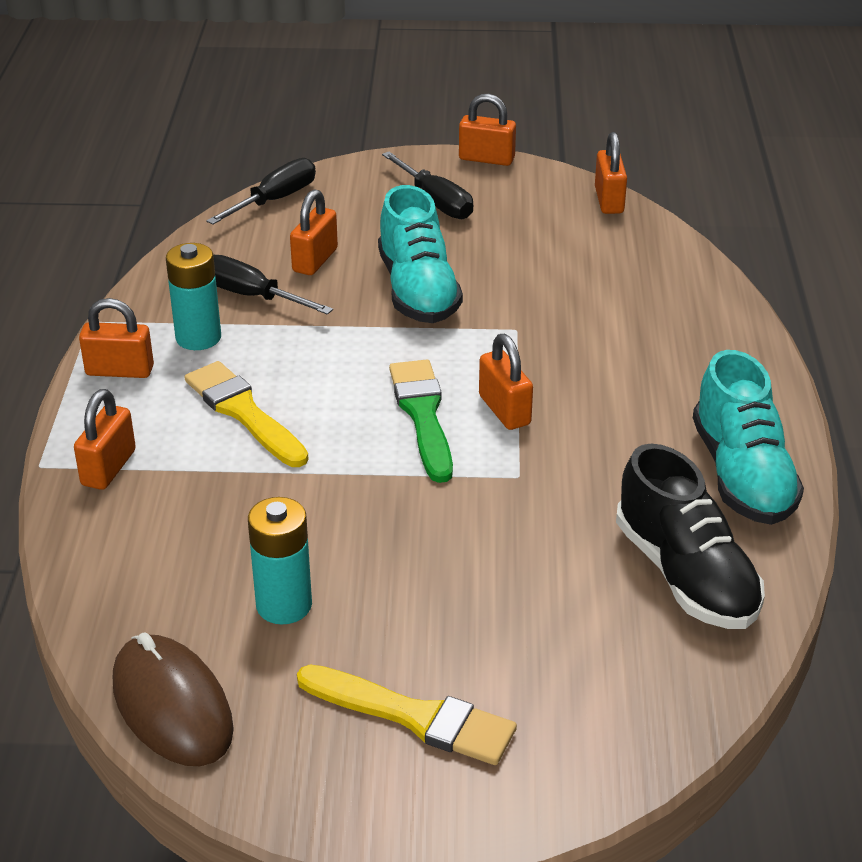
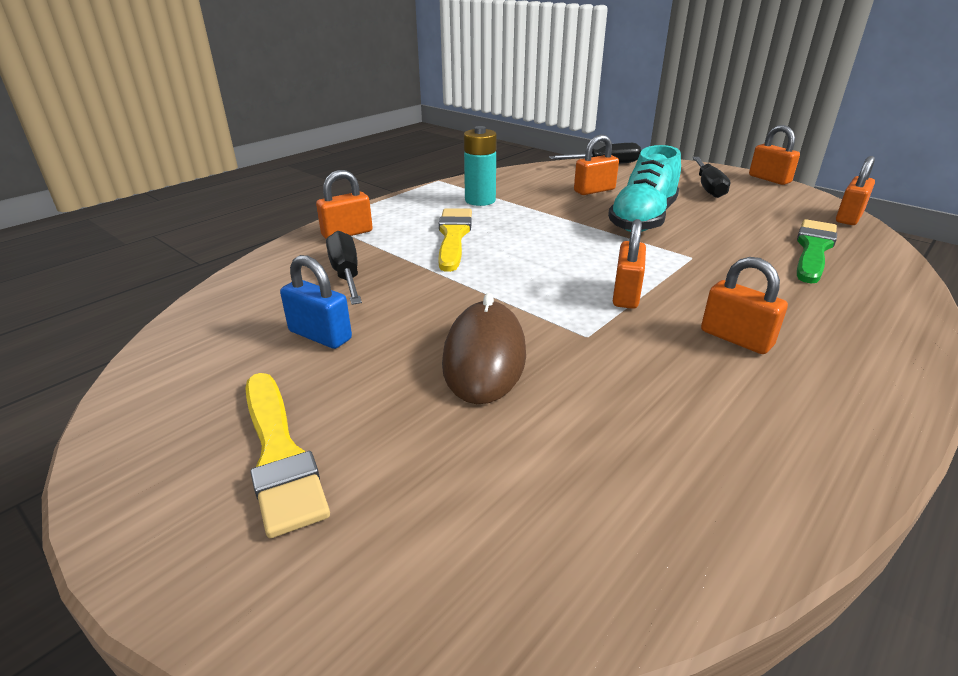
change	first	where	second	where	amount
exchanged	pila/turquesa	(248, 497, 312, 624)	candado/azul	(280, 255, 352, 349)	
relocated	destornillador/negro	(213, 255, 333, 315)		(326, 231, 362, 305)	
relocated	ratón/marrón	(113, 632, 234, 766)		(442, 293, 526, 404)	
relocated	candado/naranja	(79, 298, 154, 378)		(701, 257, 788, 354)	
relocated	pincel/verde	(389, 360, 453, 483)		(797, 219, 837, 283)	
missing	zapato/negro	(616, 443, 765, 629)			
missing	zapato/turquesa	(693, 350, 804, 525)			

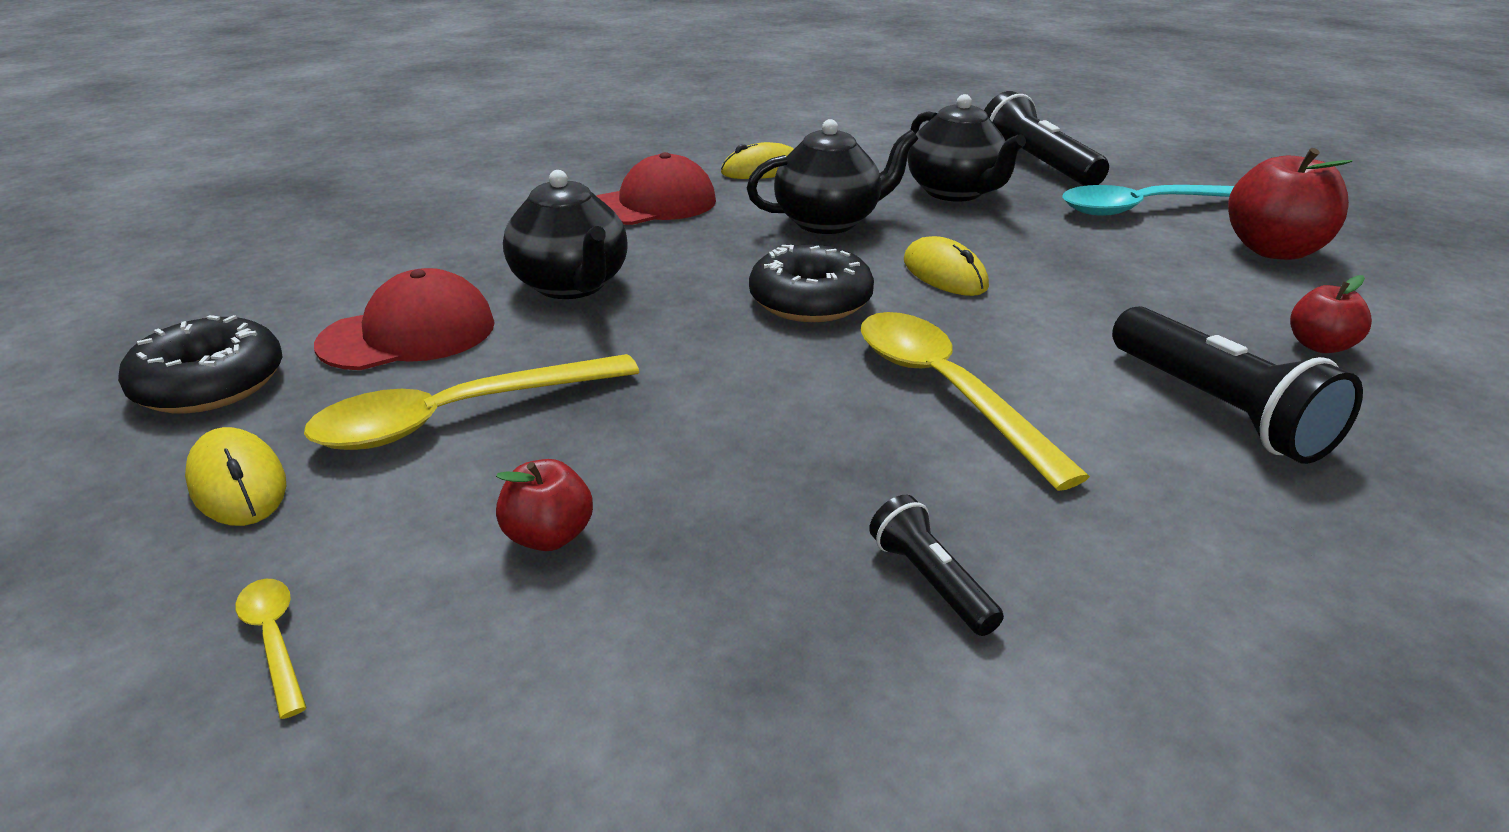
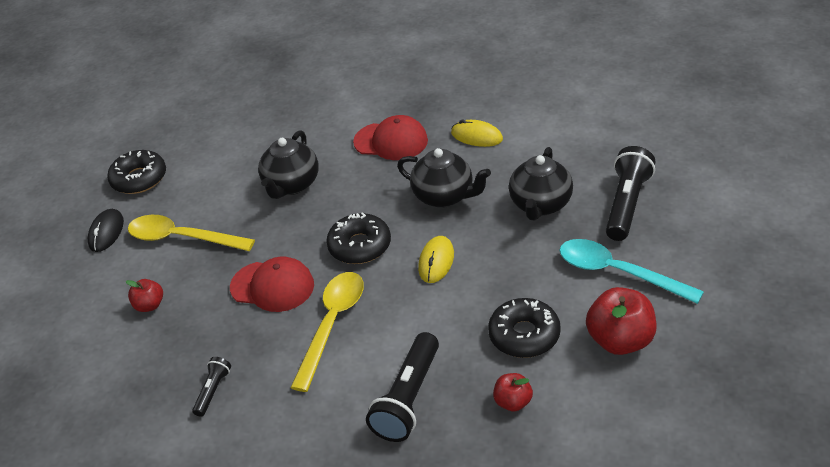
change	first	where	second	where	amount
colour	ratón/amarillo	(185, 427, 286, 526)	ratón/negro	(88, 209, 124, 252)	
relocated	gorra/rojo	(314, 268, 495, 370)		(230, 256, 314, 312)	
appeared			rosquilla/negro	(488, 298, 561, 358)	
missing	cuchara/amarillo	(235, 579, 307, 719)			

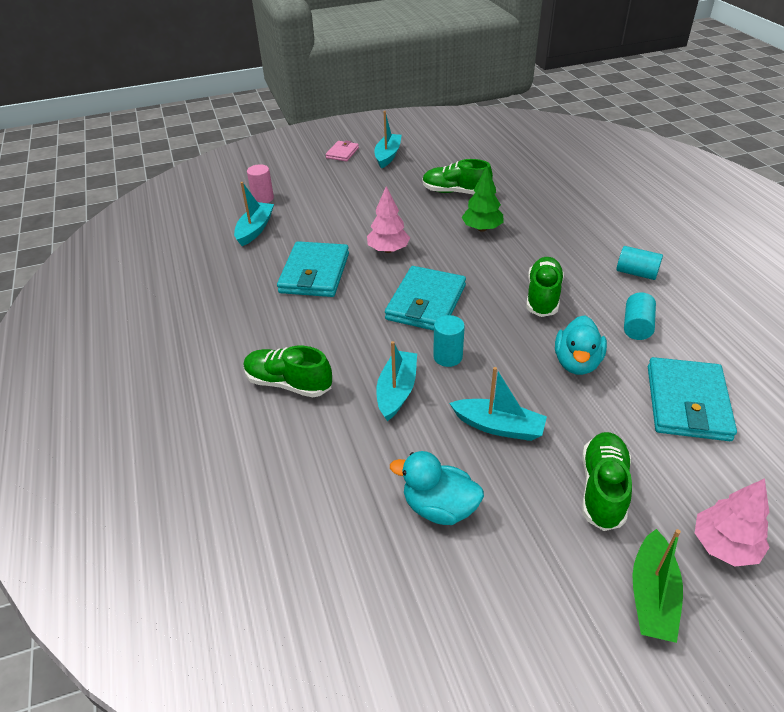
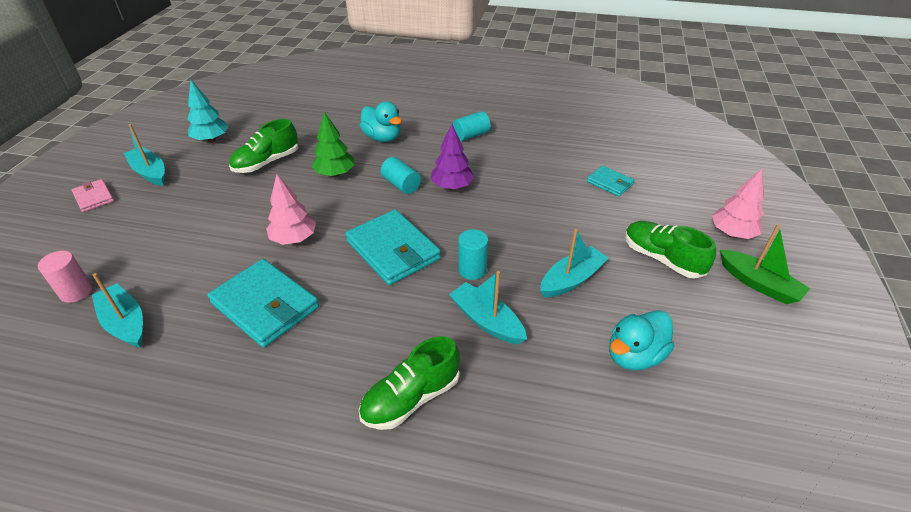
change	first	where	second	where	amount
appeared			árbol/turquesa	(187, 80, 229, 142)	
relocated	pato/turquesa	(555, 315, 607, 375)		(360, 101, 402, 142)	
relocated	cilindro/turquesa	(624, 293, 656, 340)		(381, 157, 421, 194)	
exchanged	zapato/verde	(526, 257, 564, 317)	árbol/morado	(431, 124, 474, 190)	
size	cartera/turquesa	(648, 357, 737, 441)		(587, 166, 634, 197)	x0.53

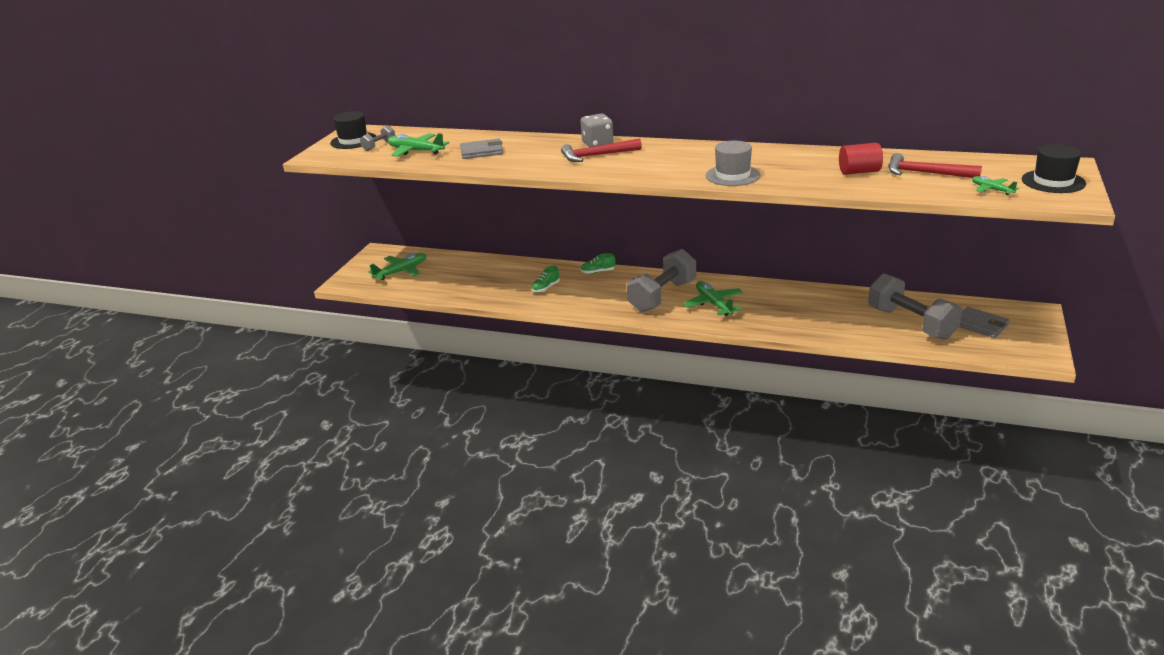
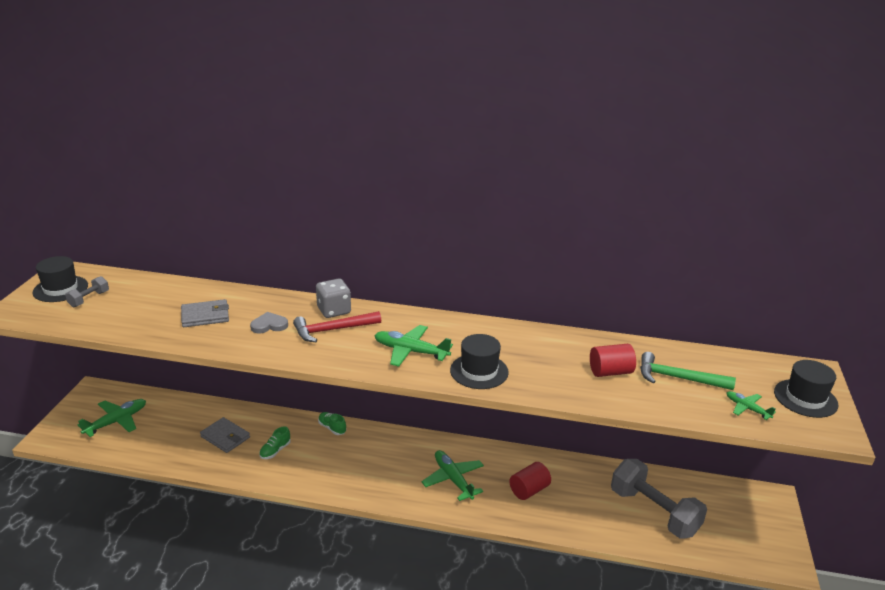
change	first	where	second	where	amount
relocated	cartera/gris	(959, 307, 1009, 338)		(200, 417, 250, 453)	
appeared			corazón/gris	(250, 312, 288, 333)	
spun	zapato/verde	(581, 253, 616, 274)		(318, 412, 346, 435)	60 degrees clockwise
relocated	avión/verde	(388, 133, 449, 157)		(374, 325, 453, 367)	
colour	sombrero/gris	(706, 141, 761, 186)	sombrero/negro	(450, 334, 509, 389)	
appeared			cilindro/rojo	(509, 462, 551, 500)	
colour	martillo/rojo	(888, 153, 982, 178)	martillo/verde	(640, 352, 736, 390)	
missing	mancuerna/gris	(627, 249, 696, 312)			

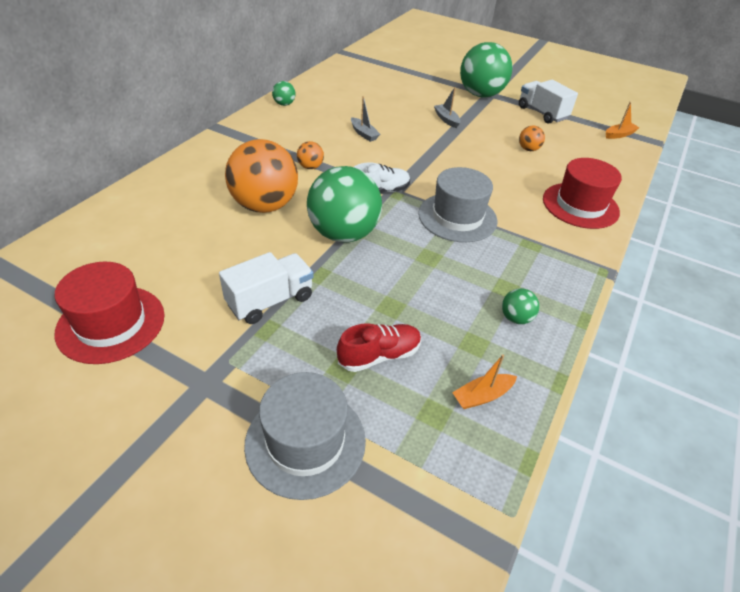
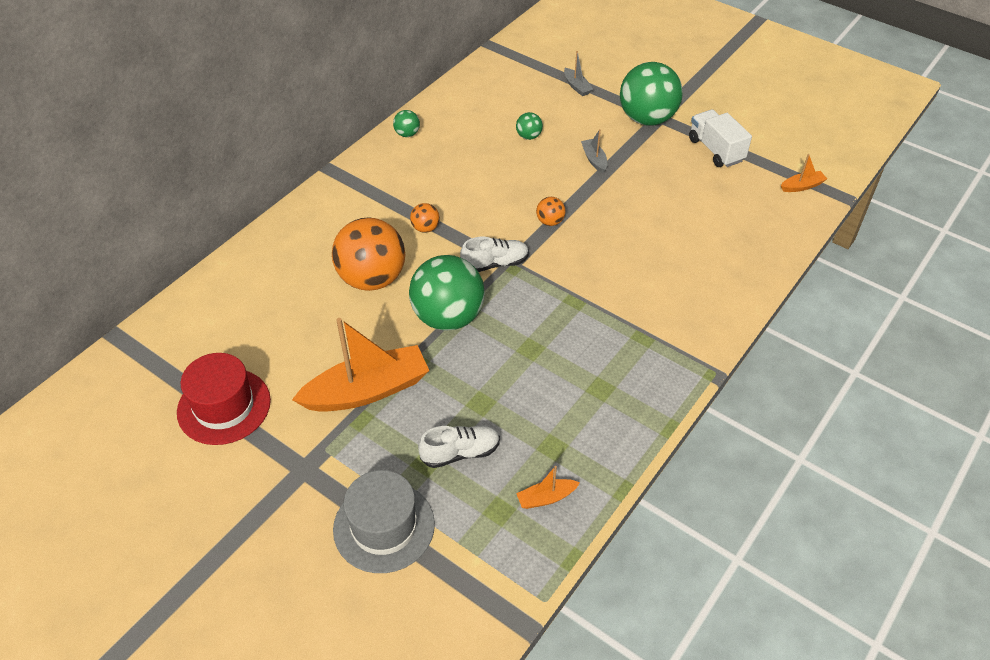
change	first	where	second	where	amount
exchanged	camión/blanco	(219, 252, 314, 324)	barco/naranja	(292, 318, 429, 412)	
colour	zapato/rojo	(337, 323, 421, 372)	zapato/blanco	(418, 426, 500, 468)	
relocated	pelota/verde	(502, 288, 539, 324)		(516, 112, 543, 140)	
relocated	pelota/naranja	(519, 125, 545, 151)		(536, 197, 565, 226)	
relocated	barco/gris	(351, 96, 380, 142)		(564, 51, 593, 96)	
missing	sombrero/gris	(418, 167, 497, 242)			
missing	sombrero/rojo	(543, 158, 622, 229)			

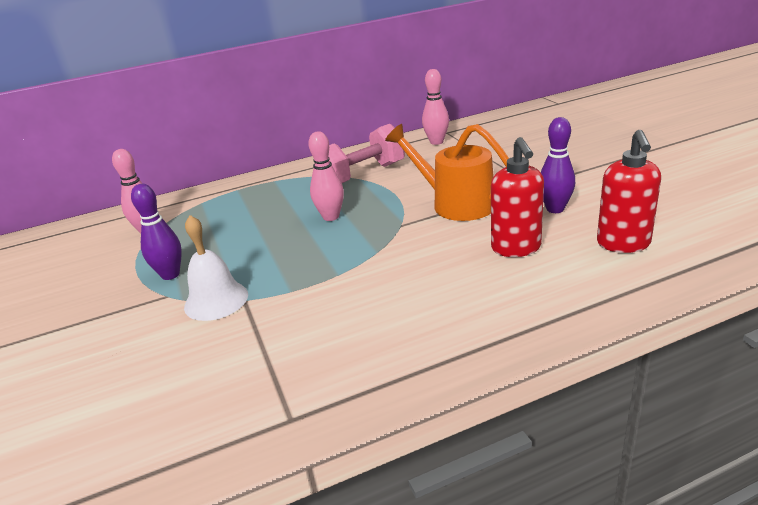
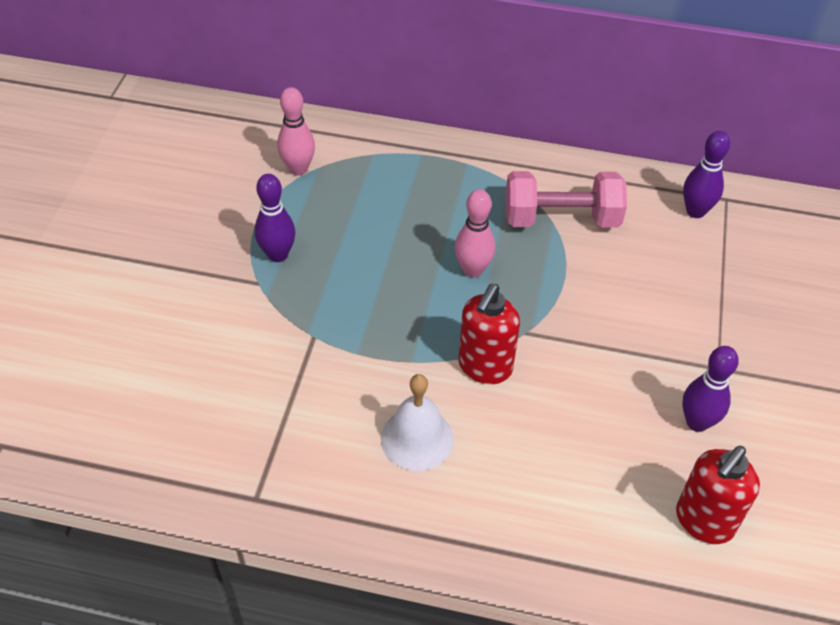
change	first	where	second	where	amount
relocated	campana/blanco	(184, 215, 248, 321)		(381, 374, 453, 471)	
relocated	dispensador de jabón/rojo	(491, 137, 544, 257)		(458, 284, 520, 384)	
colour	bolo/rosa	(422, 69, 449, 145)	bolo/morado	(683, 131, 730, 218)	
missing	regadera/naranja	(385, 124, 509, 221)			

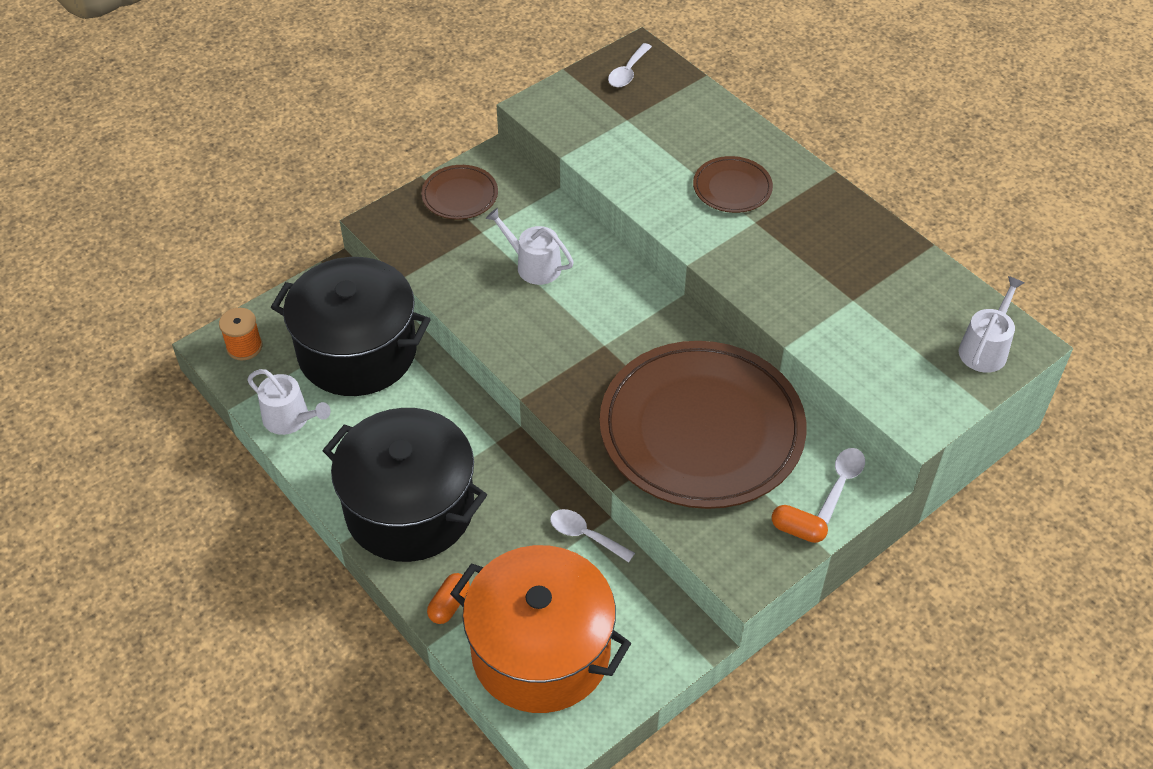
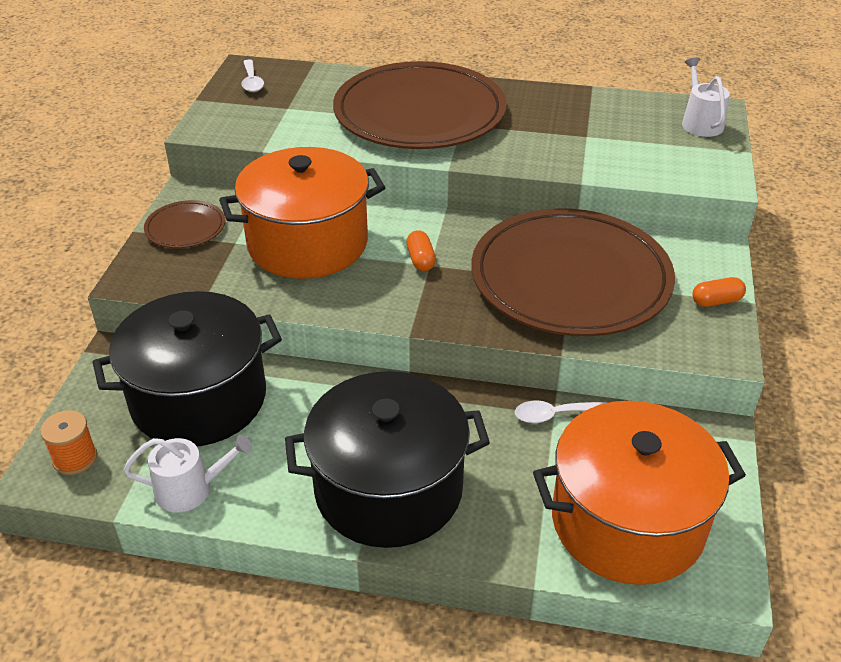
change	first	where	second	where	amount
exchanged	regadera/blanco	(486, 208, 574, 285)	olla/naranja	(219, 147, 386, 279)	
size	plato/marrón	(693, 156, 773, 213)		(333, 61, 506, 149)	x2.34
relocated	cápsula/naranja	(427, 573, 470, 624)		(406, 230, 436, 271)	
missing	cuchara/blanco	(818, 448, 865, 524)			

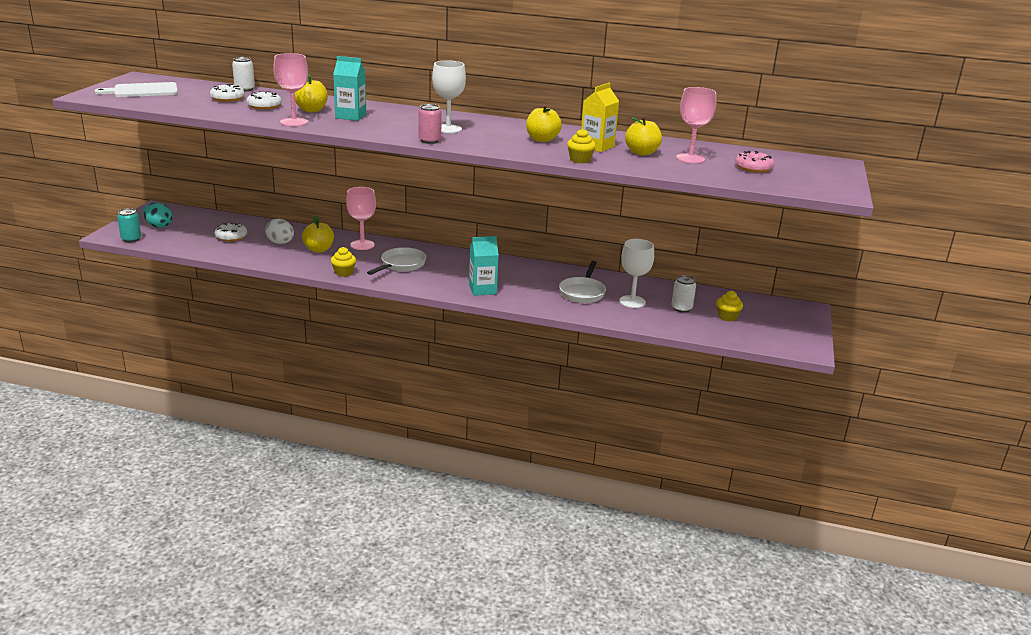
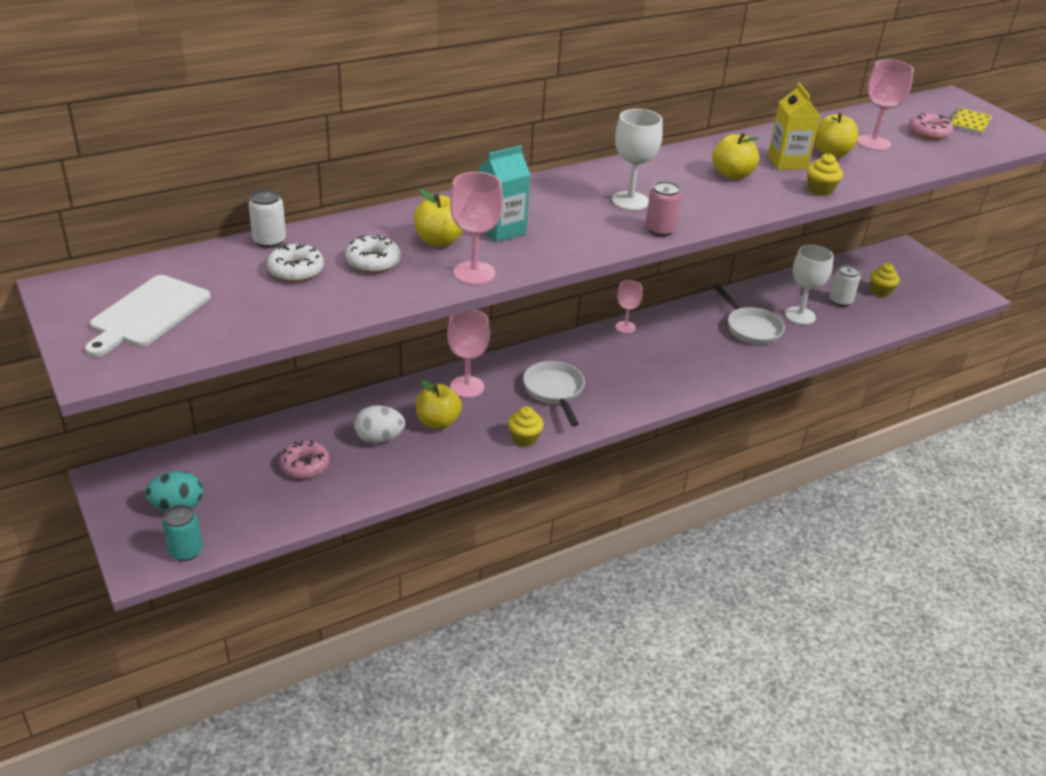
change	first	where	second	where	amount
colour	rosquilla/blanco	(215, 222, 247, 242)	rosquilla/rosa	(279, 441, 330, 479)	
appeared			copa/rosa	(615, 280, 643, 333)	
appeared			cuaderno/amarillo	(949, 107, 992, 134)	
missing	cartón de leche/turquesa	(469, 236, 499, 296)			

